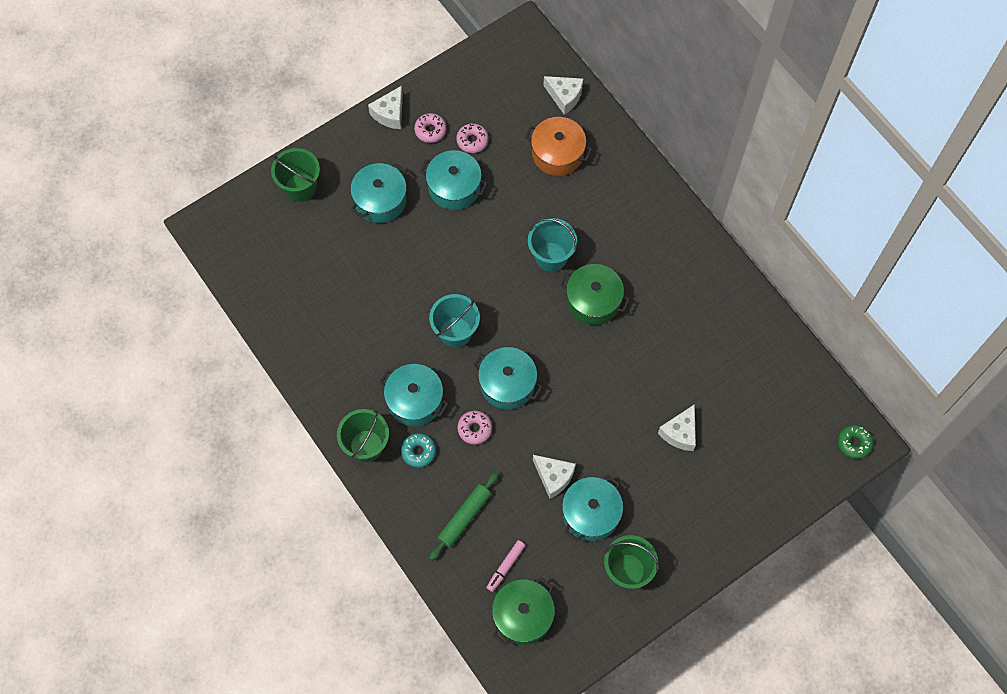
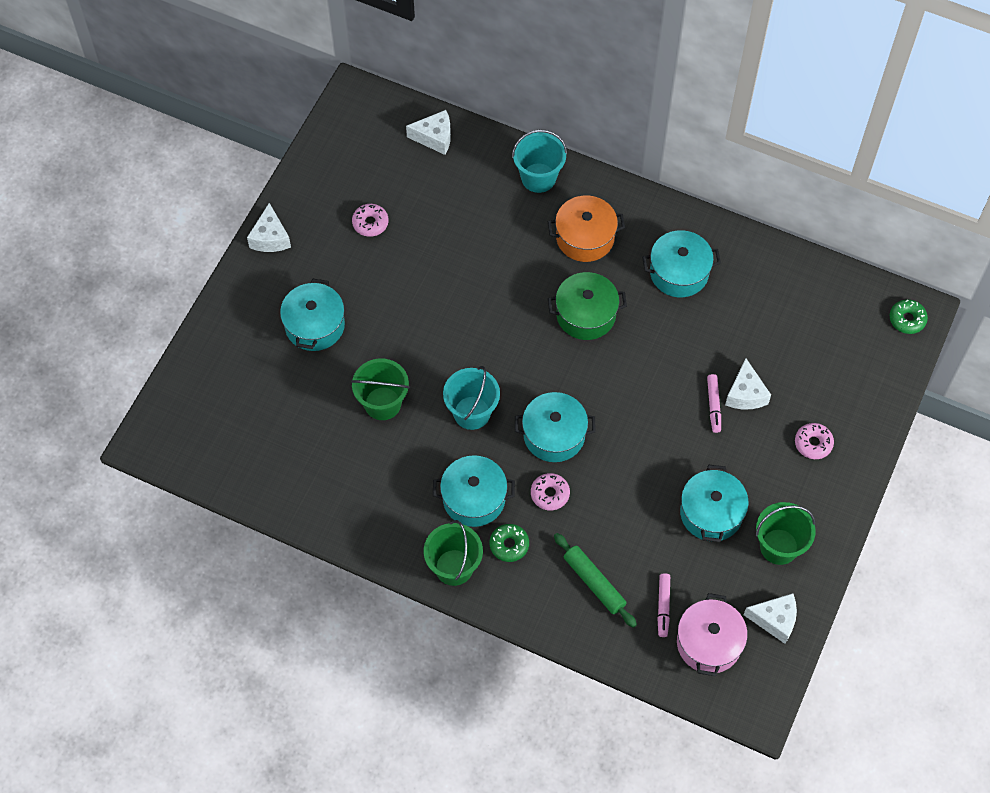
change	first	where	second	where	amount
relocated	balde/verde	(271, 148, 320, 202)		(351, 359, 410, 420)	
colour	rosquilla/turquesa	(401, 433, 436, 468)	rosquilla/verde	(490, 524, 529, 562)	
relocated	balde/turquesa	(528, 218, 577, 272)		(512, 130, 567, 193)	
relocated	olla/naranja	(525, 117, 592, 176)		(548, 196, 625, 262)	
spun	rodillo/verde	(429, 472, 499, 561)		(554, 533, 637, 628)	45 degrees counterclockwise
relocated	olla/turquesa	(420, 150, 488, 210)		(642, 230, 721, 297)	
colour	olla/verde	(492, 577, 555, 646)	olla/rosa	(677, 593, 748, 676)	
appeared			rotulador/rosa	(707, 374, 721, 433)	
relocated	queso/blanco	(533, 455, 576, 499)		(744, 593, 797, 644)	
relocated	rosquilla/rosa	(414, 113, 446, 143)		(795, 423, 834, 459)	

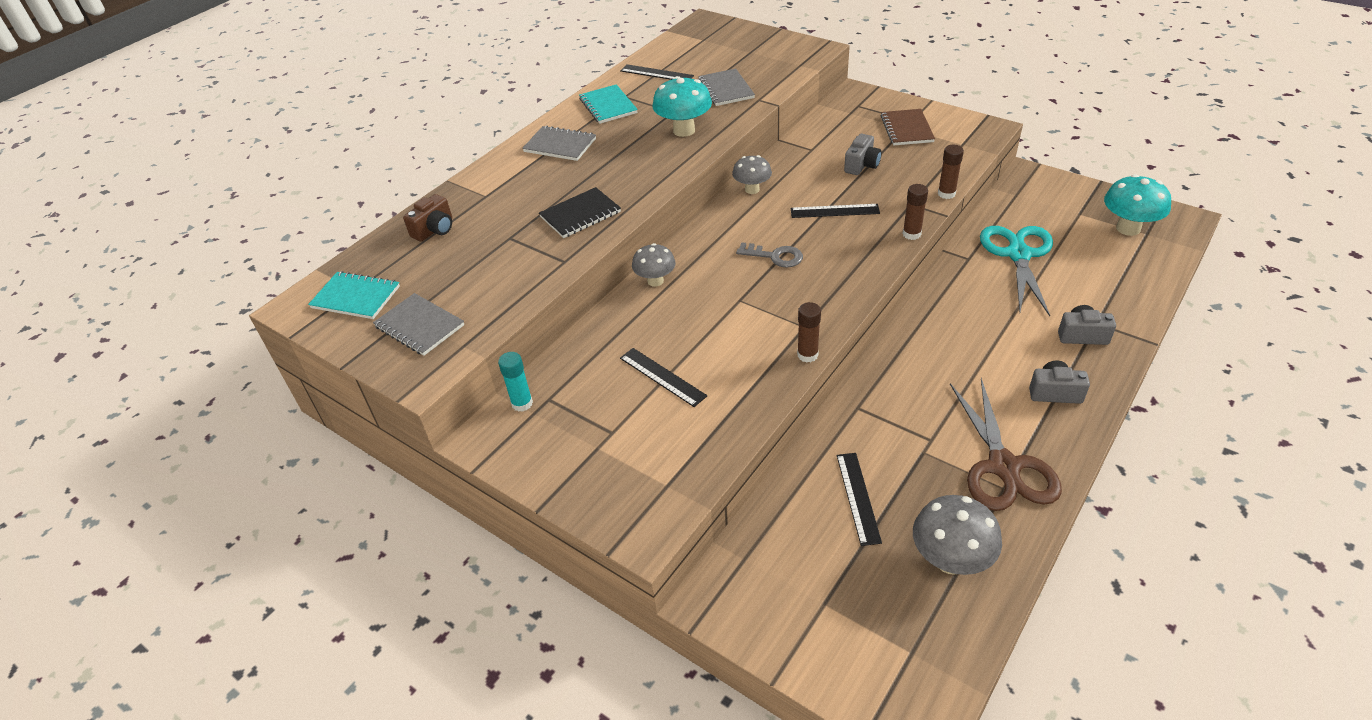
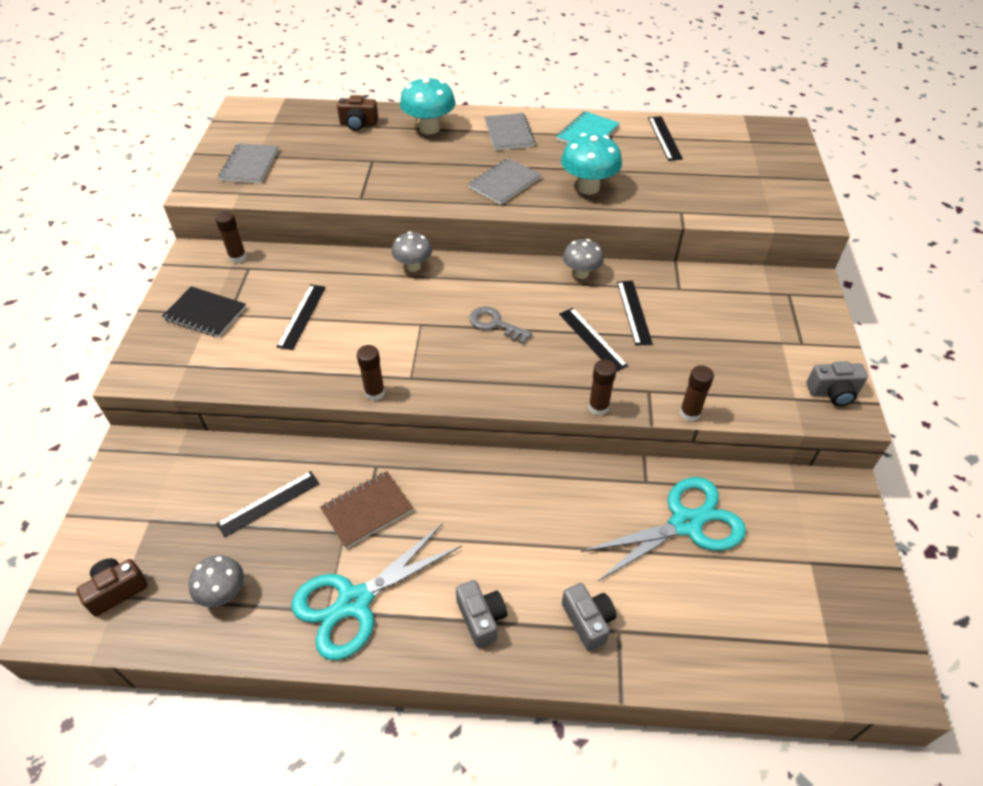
change	first	where	second	where	amount
appeared			cámara/marrón	(76, 558, 148, 616)	
relocated	cuaderno/negro	(539, 187, 621, 238)		(162, 286, 246, 337)	
size	seta/gris	(913, 495, 1002, 575)		(189, 555, 244, 607)	x0.66
colour	barra de pegamento/turquesa	(498, 352, 533, 412)	barra de pegamento/marrón	(215, 211, 247, 263)	
colour	tijeras/marrón	(950, 378, 1062, 511)	tijeras/turquesa	(291, 524, 462, 660)	
relocated	cuaderno/marrón	(881, 109, 935, 145)		(320, 471, 413, 548)	
relocated	seta/turquesa	(1104, 174, 1171, 236)		(400, 77, 456, 135)	
relocated	cuaderno/gris	(698, 69, 755, 106)		(468, 158, 541, 205)	
spun	llave/gris	(736, 242, 803, 268)		(469, 307, 532, 344)	135 degrees clockwise
appeared			regla/negro	(617, 281, 653, 346)	
relocated	cámara/gris	(844, 134, 882, 175)		(807, 361, 868, 406)	
missing	cuaderno/turquesa	(308, 271, 400, 319)			

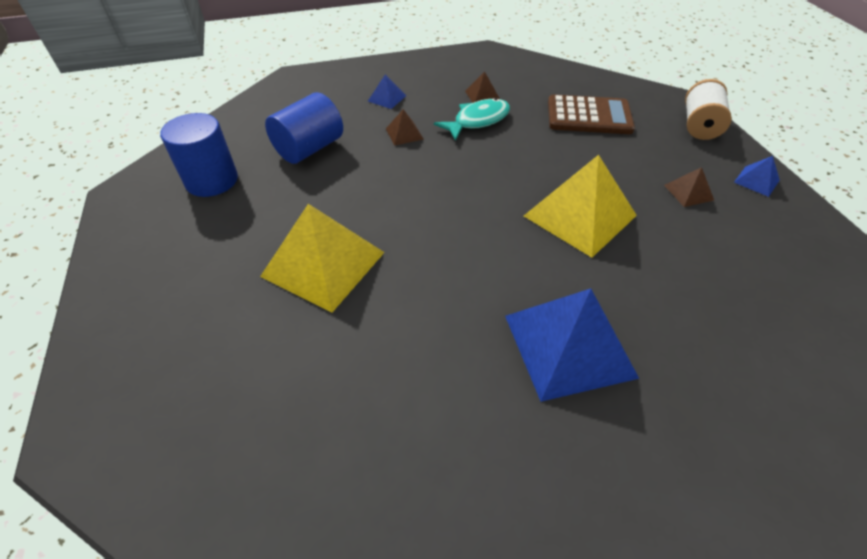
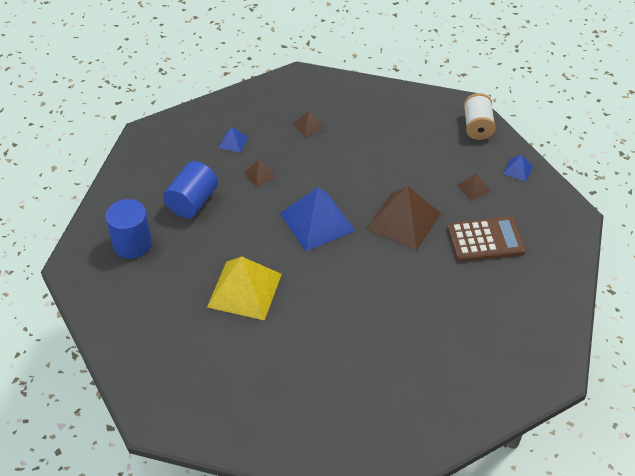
change	first	where	second	where	amount
relocated	pirámide/azul	(505, 288, 639, 402)		(280, 187, 355, 251)	
colour	pirámide/amarillo	(524, 155, 637, 258)	pirámide/marrón	(366, 186, 441, 250)	
relocated	calculadora/marrón	(548, 94, 635, 134)		(447, 216, 526, 262)	
missing	pez/turquesa	(434, 98, 510, 141)			

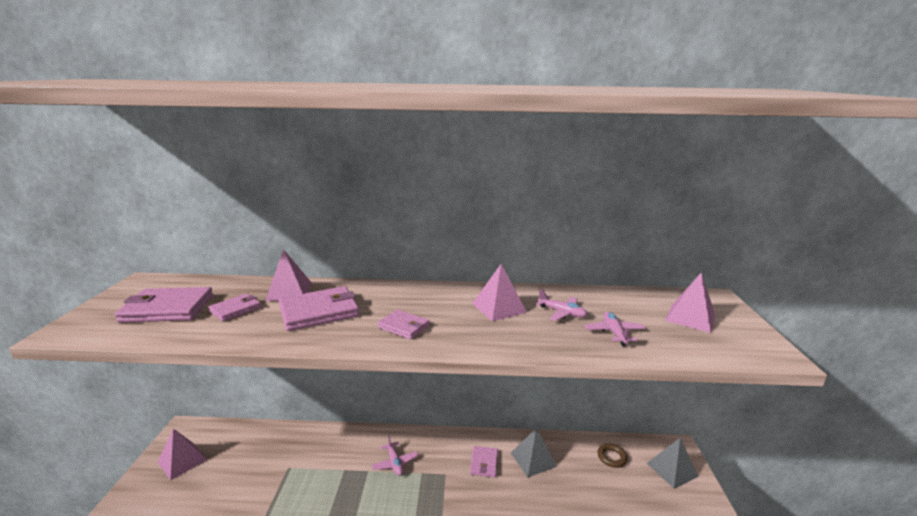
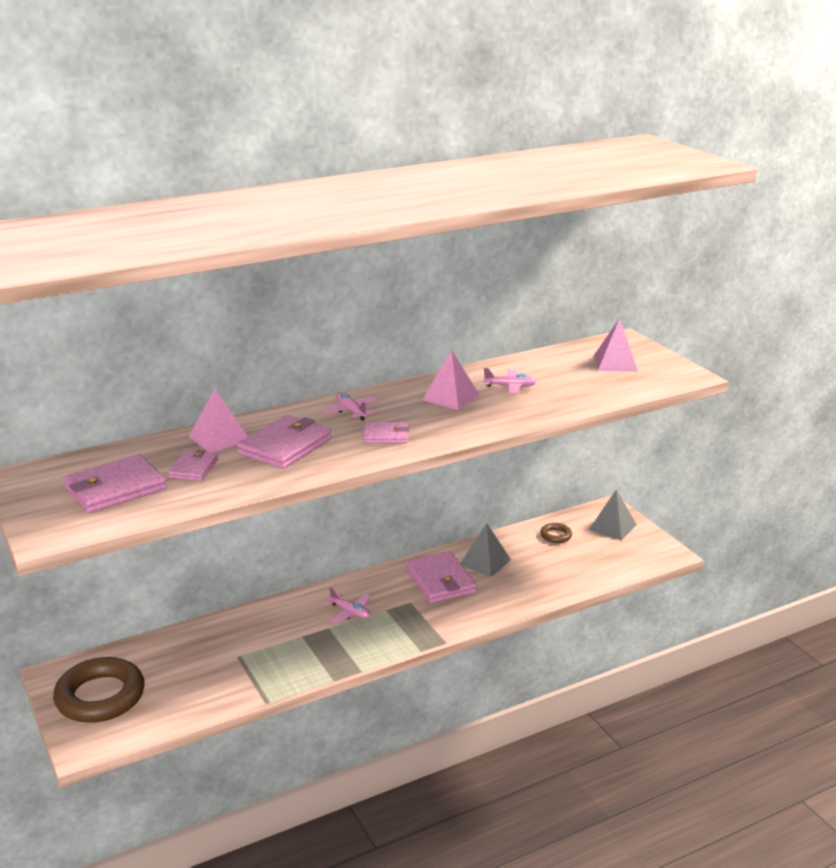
change	first	where	second	where	amount
exchanged	pirámide/rosa	(158, 429, 207, 481)	anillo/marrón	(53, 657, 145, 723)	
relocated	avión/rosa	(585, 311, 645, 346)		(323, 393, 377, 421)	
size	cartera/rosa	(470, 446, 498, 477)		(406, 551, 477, 603)	x1.74

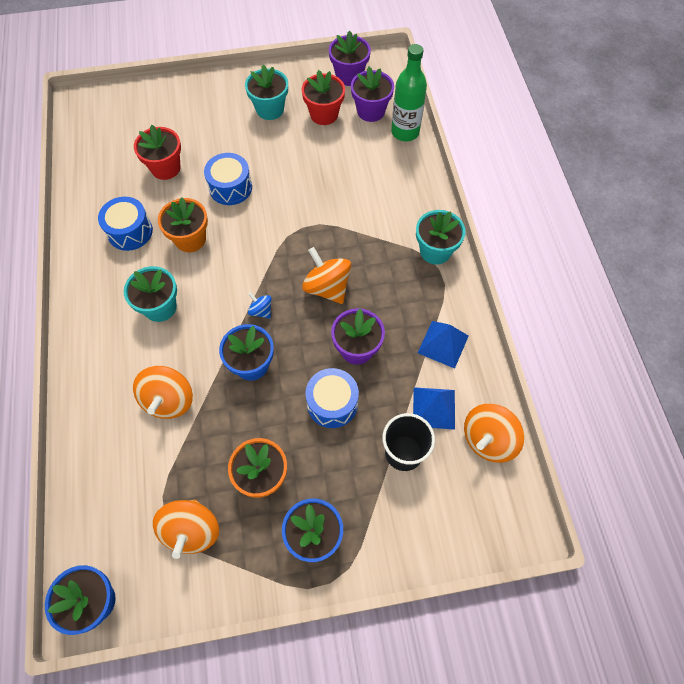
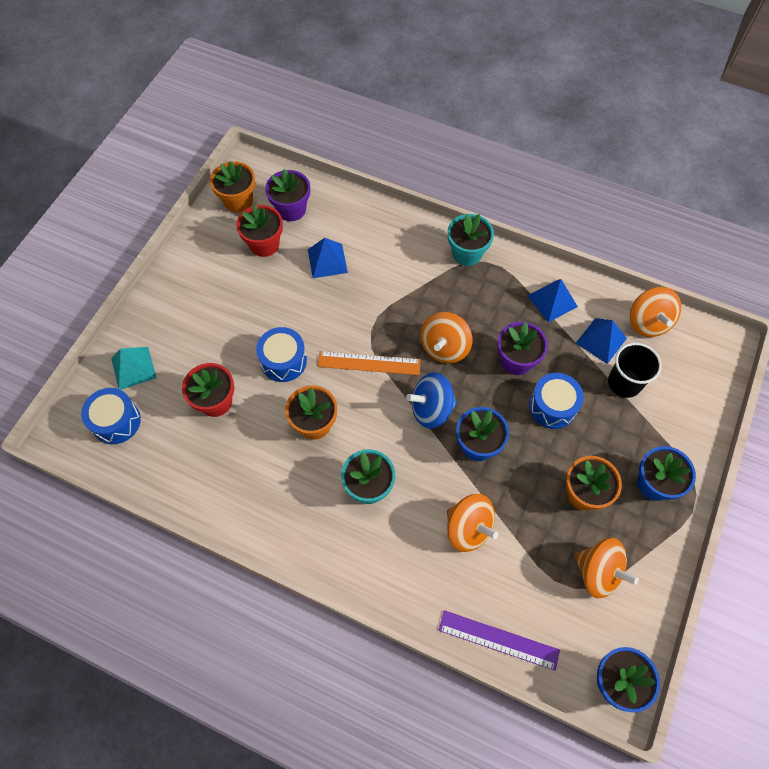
change	first	where	second	where	amount
relocated	tambor/azul	(98, 197, 153, 251)		(81, 388, 141, 444)	
appeared			pirámide/turquesa	(111, 347, 156, 390)	
colour	maceta/morado	(329, 30, 371, 86)	maceta/naranja	(210, 161, 255, 213)	
appeared			pirámide/azul	(308, 238, 348, 278)	
appeared			regla/naranja	(318, 351, 421, 375)	
size	peonza/azul	(248, 292, 272, 319)		(406, 372, 457, 429)	x1.94
spun	peonza/naranja	(302, 247, 351, 304)		(420, 312, 472, 363)	60 degrees counterclockwise
appeared			regla/morado	(439, 611, 560, 671)	
missing	maceta/turquesa	(245, 64, 288, 120)			
missing	botella/verde	(391, 44, 427, 142)			

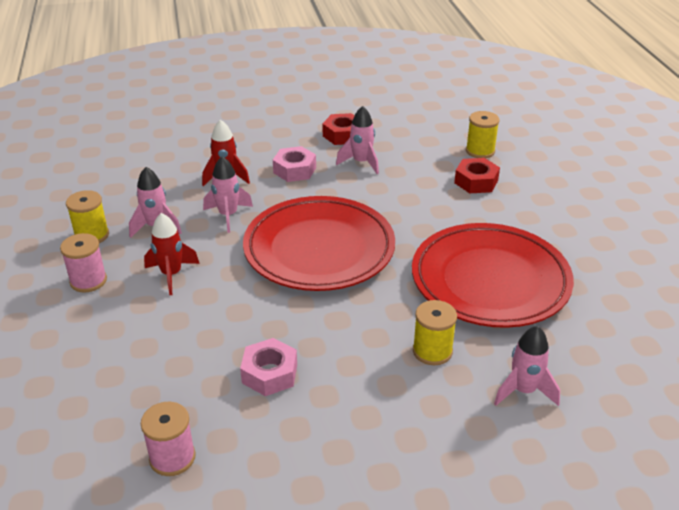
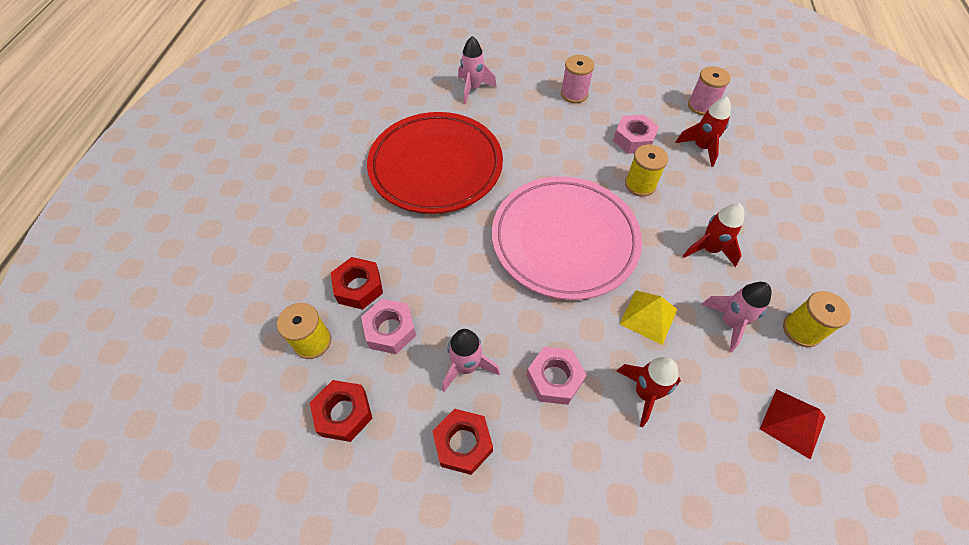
change	first	where	second	where	amount
appeared			tuerca/rojo	(310, 380, 373, 442)	
appeared			tuerca/rosa	(361, 299, 416, 354)	
colour	plato/rojo	(243, 196, 395, 291)	plato/rosa	(492, 176, 642, 300)	
relocated	carrete/rosa	(60, 233, 107, 293)		(561, 55, 594, 103)	
exchanged	cohete/rosa	(203, 156, 253, 233)	pirámide/amarillo	(619, 290, 678, 345)	
relocated	carrete/amarillo	(413, 300, 457, 365)		(625, 144, 668, 197)	
appeared			cohete/rojo	(676, 97, 731, 167)	
appeared			pirámide/rojo	(760, 389, 826, 460)	

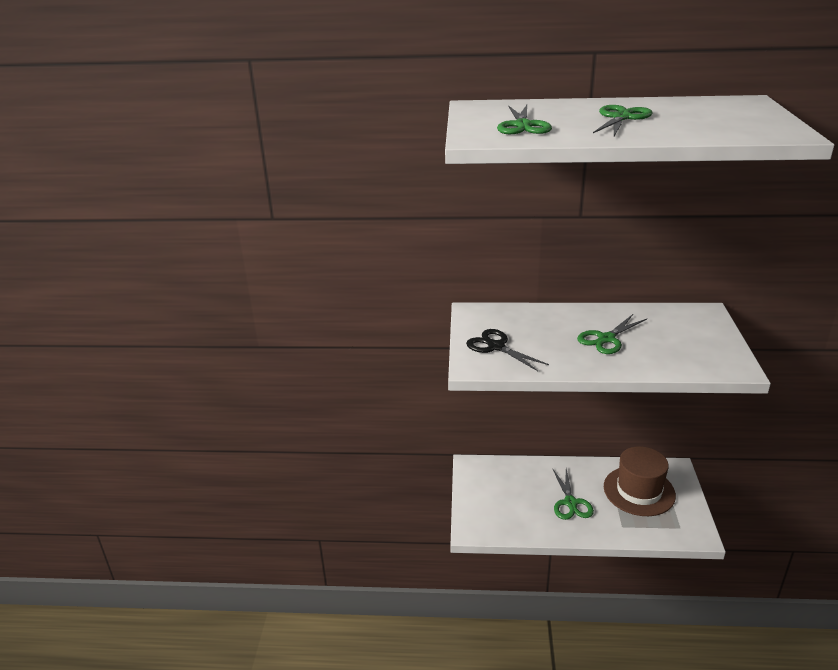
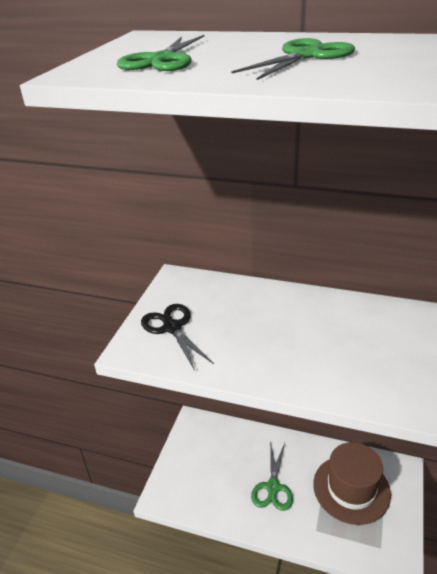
change	first	where	second	where	amount
missing	tijeras/verde	(577, 314, 647, 354)			

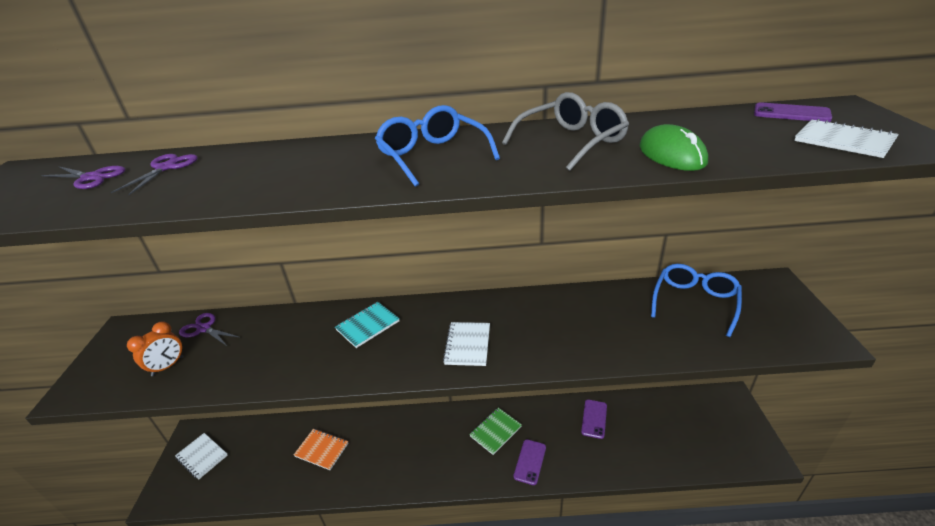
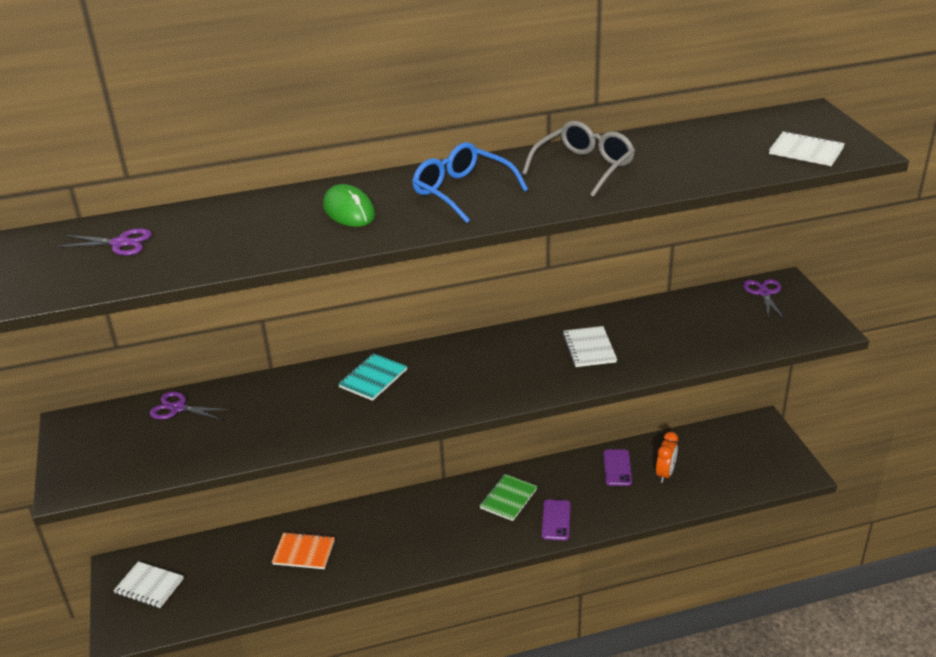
change	first	where	second	where	amount
relocated	ratón/verde	(639, 124, 708, 171)		(323, 184, 375, 227)	
relocated	cuaderno/blanco	(443, 322, 490, 366)		(563, 326, 617, 367)	
relocated	despertador/naranja	(127, 321, 183, 376)		(656, 432, 678, 483)	
relocated	tijeras/morado	(111, 154, 198, 195)		(743, 279, 784, 320)	
missing	gafas/azul	(651, 264, 742, 337)			
missing	móvil/morado	(754, 102, 832, 122)			

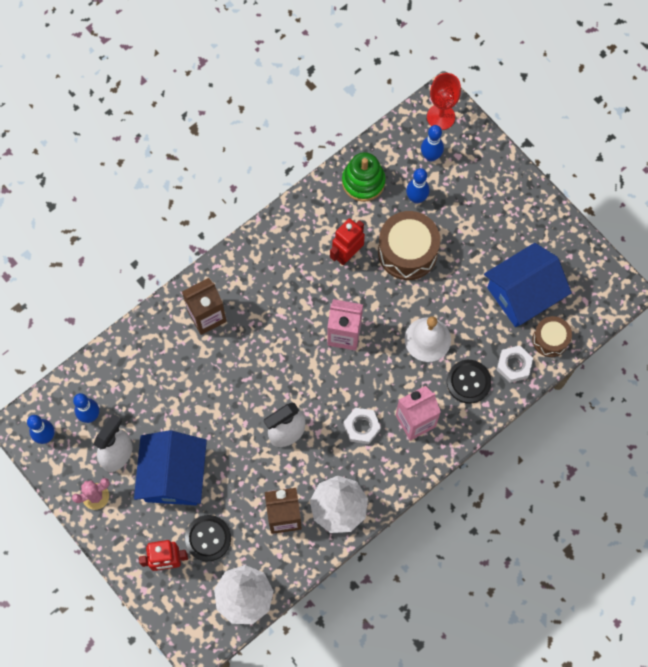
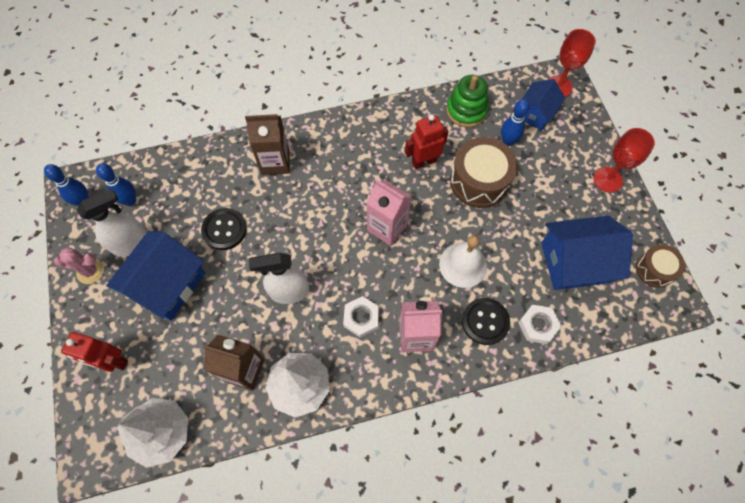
change	first	where	second	where	amount
relocated	botón/negro	(185, 515, 231, 561)		(201, 208, 247, 250)	
exchanged	bolo/azul	(421, 125, 444, 162)	casa/azul	(522, 79, 565, 130)	
appeared			copa/rojo	(593, 128, 655, 193)	
relocated	tambor/marrón	(532, 316, 572, 357)		(636, 244, 685, 288)	

